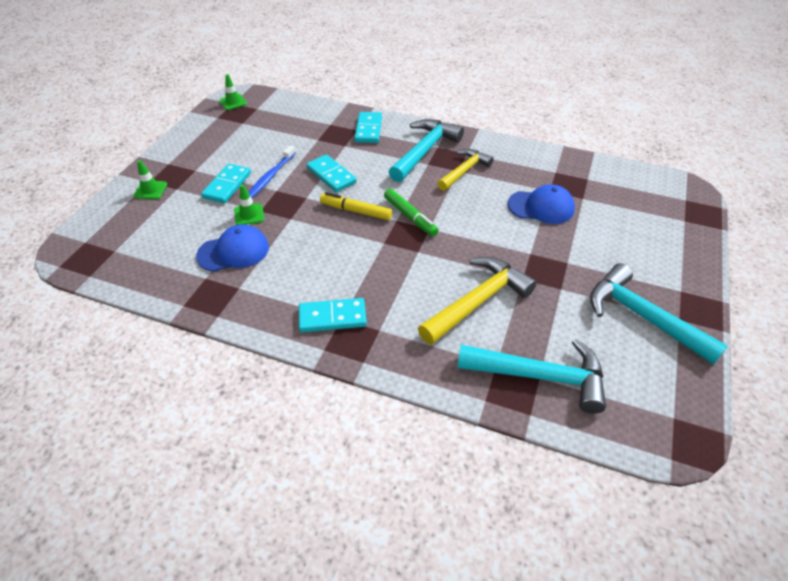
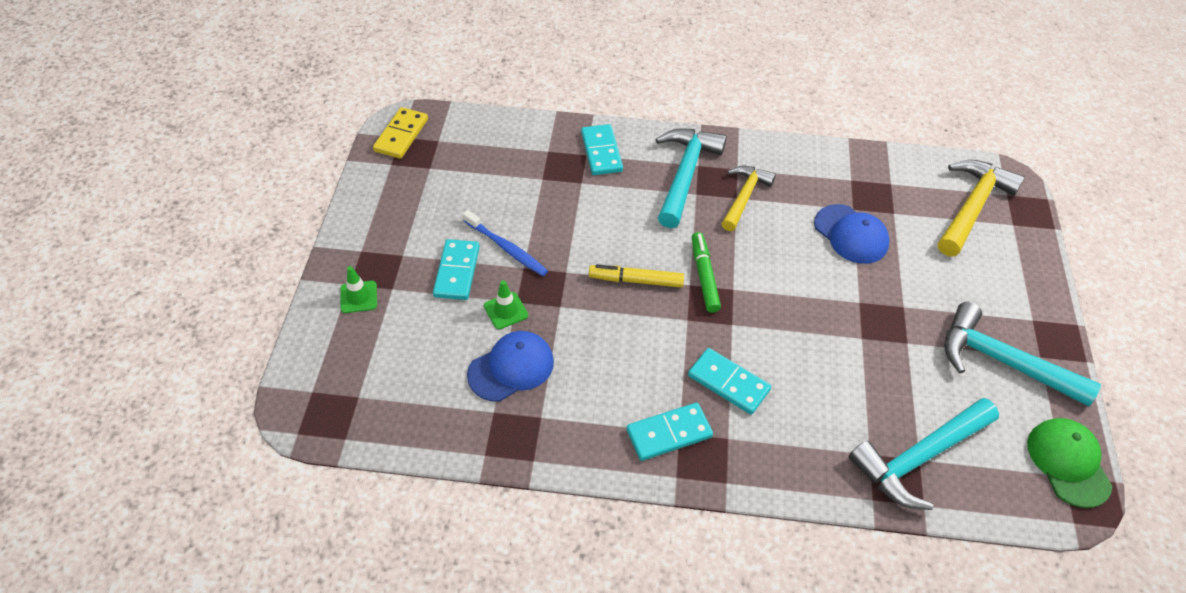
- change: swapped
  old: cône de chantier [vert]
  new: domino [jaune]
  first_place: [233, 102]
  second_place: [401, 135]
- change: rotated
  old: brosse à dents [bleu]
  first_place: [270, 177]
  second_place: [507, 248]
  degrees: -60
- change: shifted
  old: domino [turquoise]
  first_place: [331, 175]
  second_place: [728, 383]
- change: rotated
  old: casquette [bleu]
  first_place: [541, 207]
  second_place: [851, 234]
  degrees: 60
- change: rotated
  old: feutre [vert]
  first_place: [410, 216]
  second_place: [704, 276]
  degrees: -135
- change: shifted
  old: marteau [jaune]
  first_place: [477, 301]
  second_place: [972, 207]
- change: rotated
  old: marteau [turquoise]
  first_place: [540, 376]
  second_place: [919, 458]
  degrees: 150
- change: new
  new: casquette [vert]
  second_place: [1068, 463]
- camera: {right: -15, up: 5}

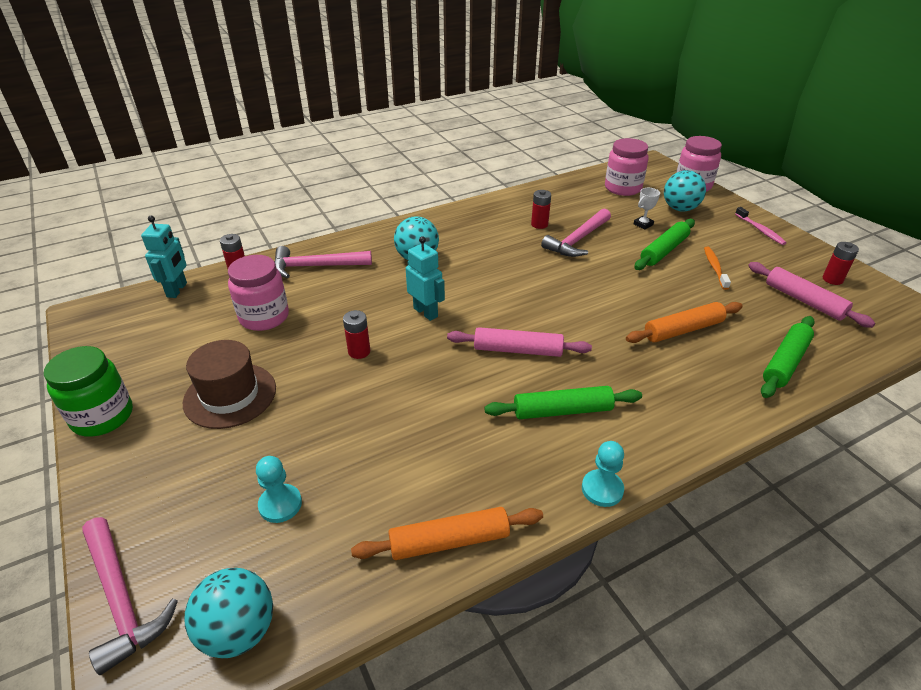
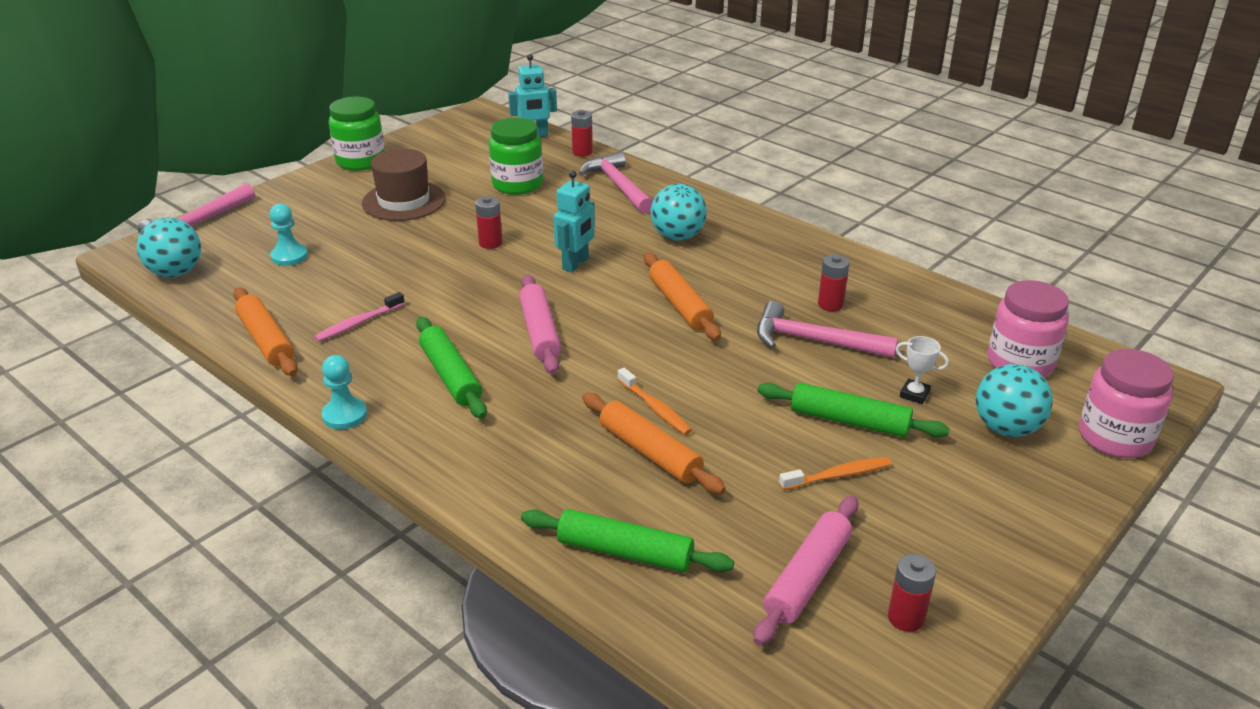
- change: shifted
  old: brosse à dents [rose]
  first_place: [760, 230]
  second_place: [358, 323]
- change: repainted
  old: bocal [rose]
  new: bocal [vert]
  first_place: [264, 317]
  second_place: [517, 184]
- change: new
  new: rouleau à pâtisserie [orange]
  second_place: [680, 305]
- change: new
  new: brosse à dents [orange]
  second_place: [655, 408]
- camera: {right: 70, up: -5}

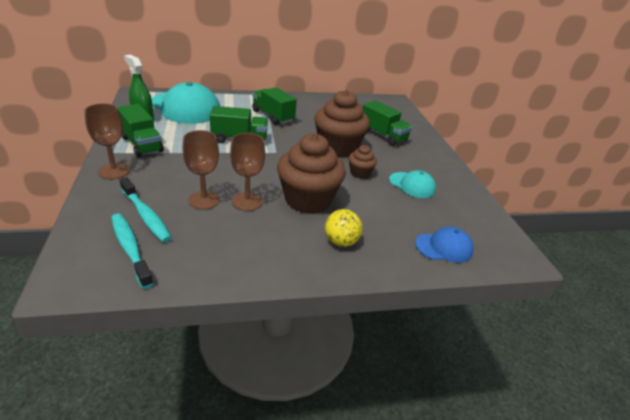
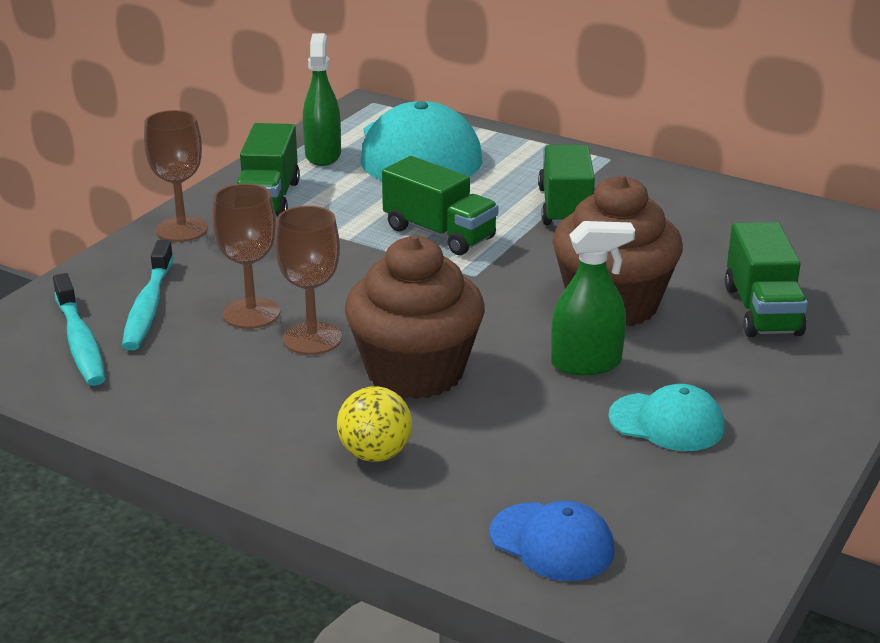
- change: swapped
  old: muffin [marron]
  new: vaporisateur [vert]
  first_place: [360, 173]
  second_place: [586, 363]
- change: rotated
  old: casquette [turquoise]
  first_place: [412, 185]
  second_place: [667, 422]
  degrees: -60
- change: rotated
  old: brosse à dents [turquoise]
  first_place: [130, 248]
  second_place: [80, 341]
  degrees: 150
- camera: {right: 45, up: -5}

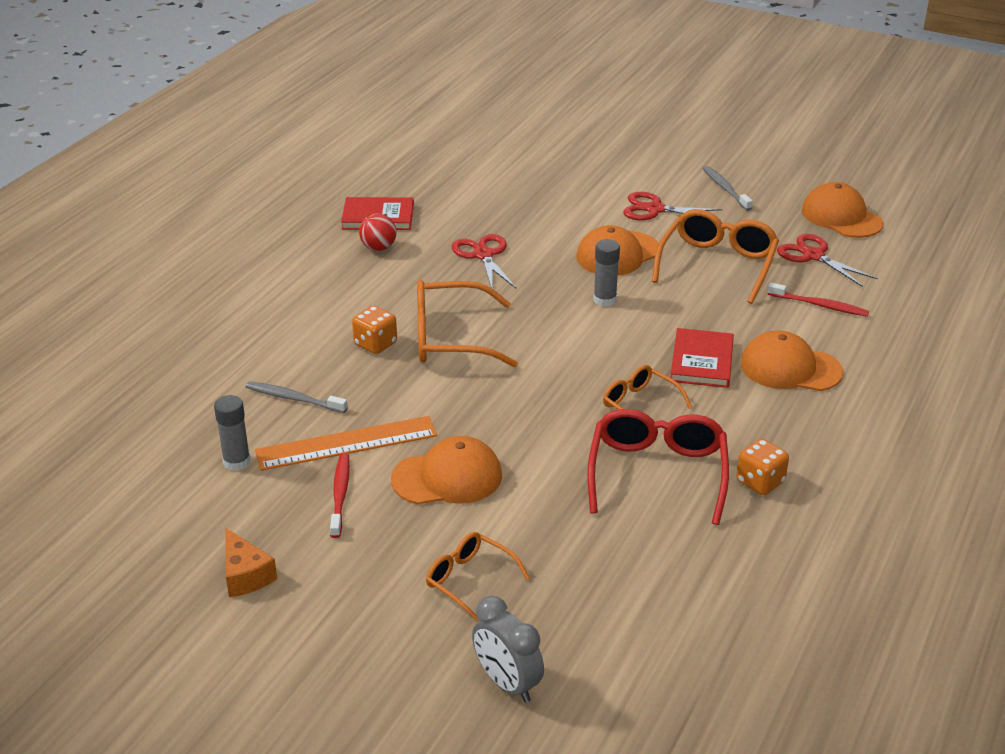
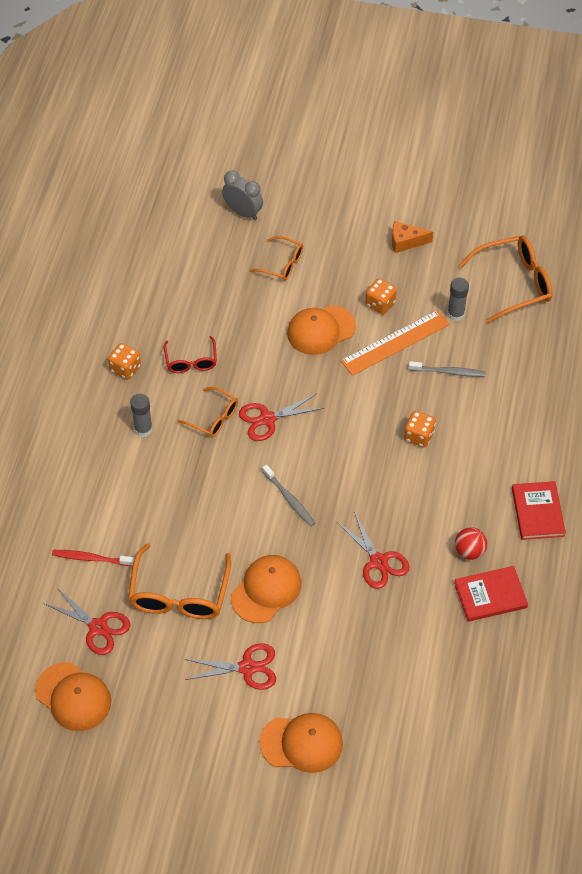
- change: shifted
  old: brosse à dents [gris]
  first_place: [725, 189]
  second_place: [289, 499]
- change: shifted
  old: bâton de colle [gris]
  first_place: [604, 300]
  second_place: [143, 429]
- change: shifted
  old: lunettes [orange]
  first_place: [451, 338]
  second_place: [513, 284]
- change: shifted
  old: livre [rouge]
  first_place: [702, 361]
  second_place: [537, 512]
- change: shifted
  old: casquette [orange]
  first_place: [790, 368]
  second_place: [301, 743]
- change: scaled
  old: lunettes [rouge]
  first_place: [657, 474]
  second_place: [191, 361]
  factor: 0.59
- change: swapped
  old: brosse à dents [rouge]
  new: dé [orange]
  first_place: [340, 494]
  second_place: [380, 304]
- change: rotated
  old: fromage [orange]
  first_place: [245, 575]
  second_place: [406, 242]
  degrees: -45
- change: new
  new: ciseaux [rouge]
  second_place: [267, 419]
- camera: {right: 165, up: 20}

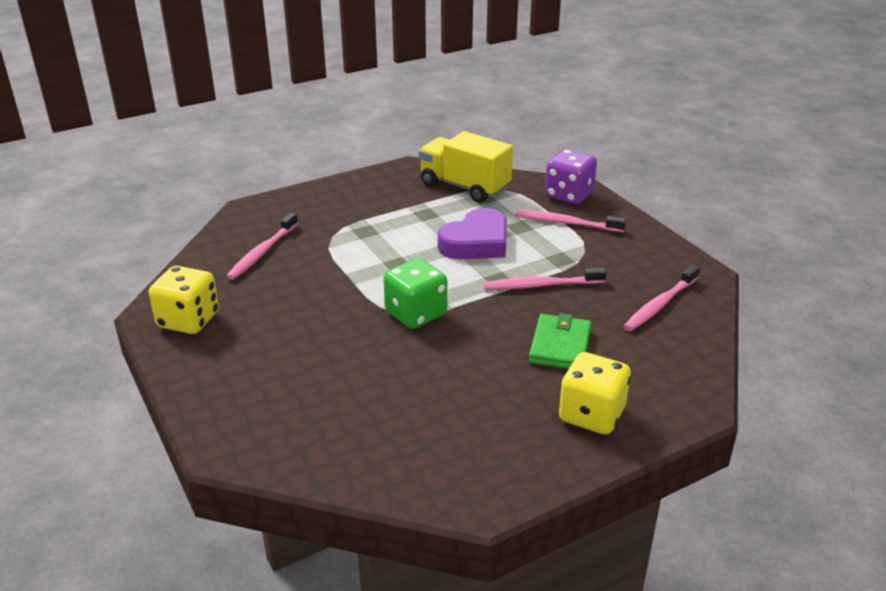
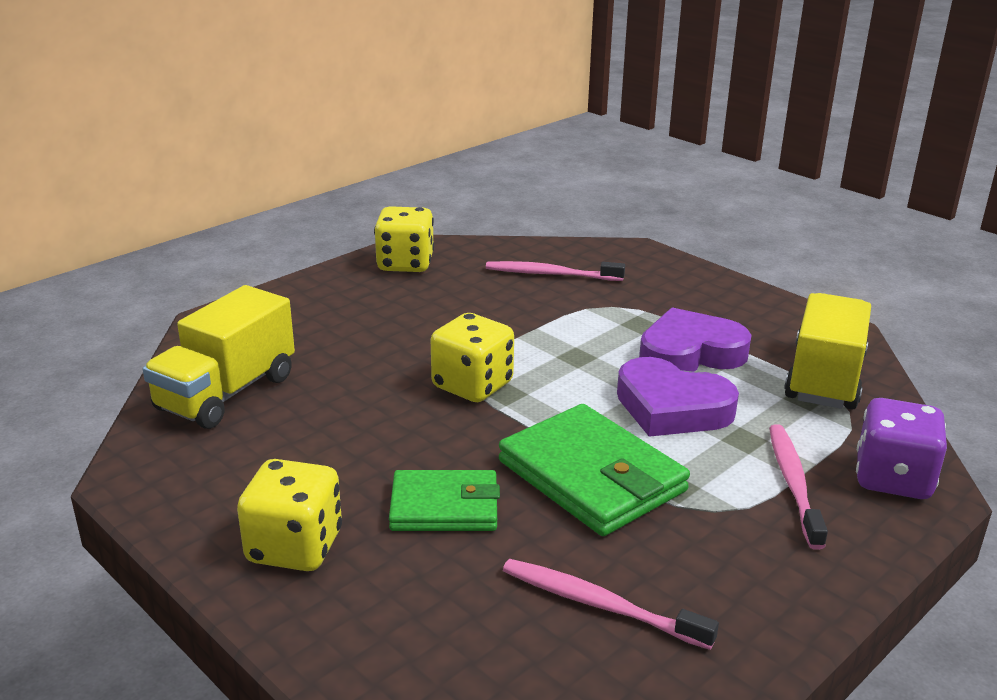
- change: repainted
  old: dé [vert]
  new: dé [jaune]
  first_place: [416, 314]
  second_place: [472, 385]
- change: swapped
  old: brosse à dents [rose]
  new: portefeuille [vert]
  first_place: [541, 285]
  second_place: [591, 476]
- change: new
  new: camion [jaune]
  second_place: [226, 393]
- change: new
  new: cœur [violet]
  second_place: [690, 353]
- camera: {right: 75, up: -5}

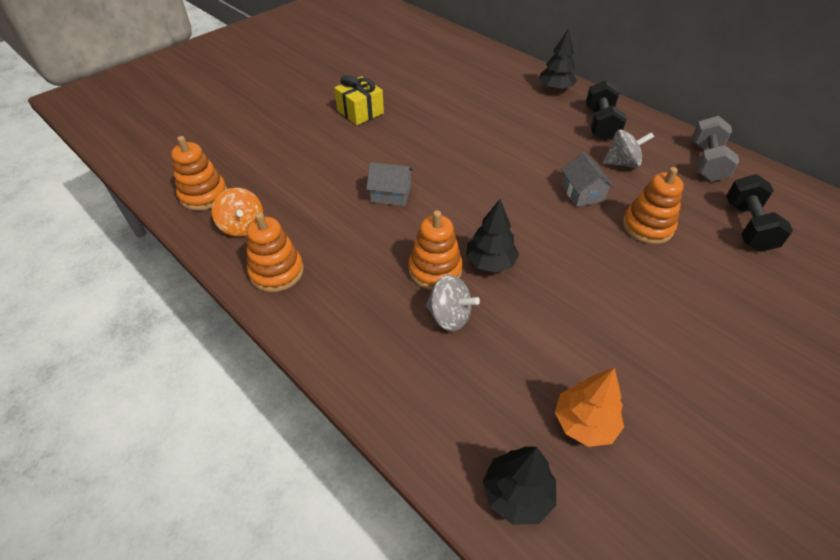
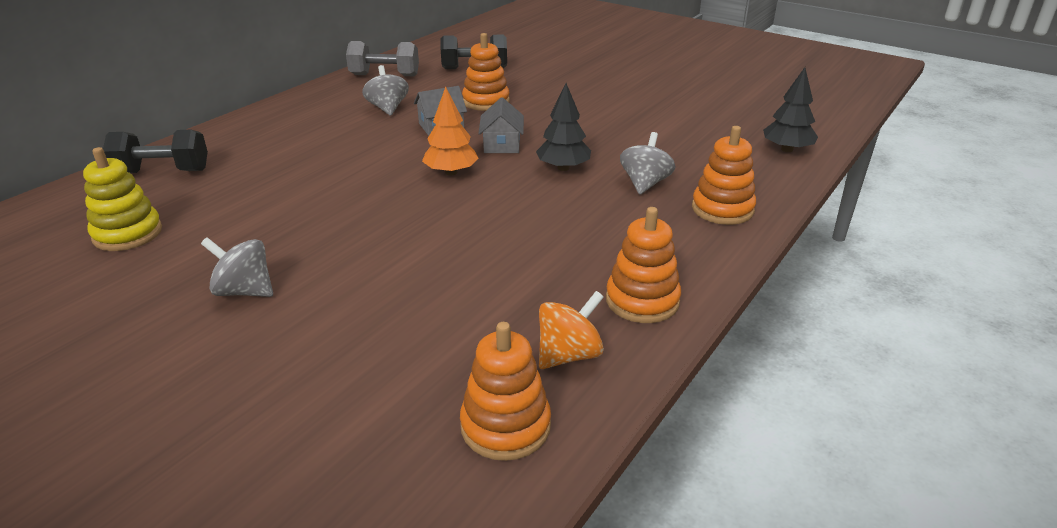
- change: gone
  old: arbre [noir]
  first_place: [555, 88]
- change: swapped
  old: cadeau [jaune]
  new: toupie [gris]
  first_place: [360, 112]
  second_place: [244, 291]
- change: shifted
  old: haltère [noir]
  first_place: [600, 124]
  second_place: [162, 172]
- change: shifted
  old: maison [gris]
  first_place: [391, 194]
  second_place: [502, 144]
- change: shifted
  old: jouet à empiler [orange]
  first_place: [435, 270]
  second_place: [722, 209]
- change: shifted
  old: arbre [orange]
  first_place: [584, 423]
  second_place: [451, 172]
- change: new
  new: jouet à empiler [jaune]
  second_place: [127, 234]
- camera: {right: -100, up: -15}

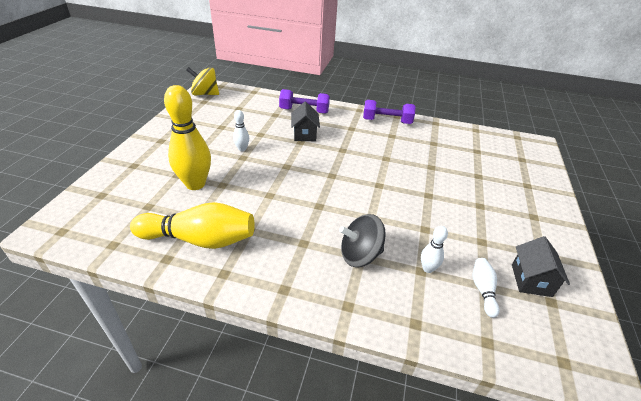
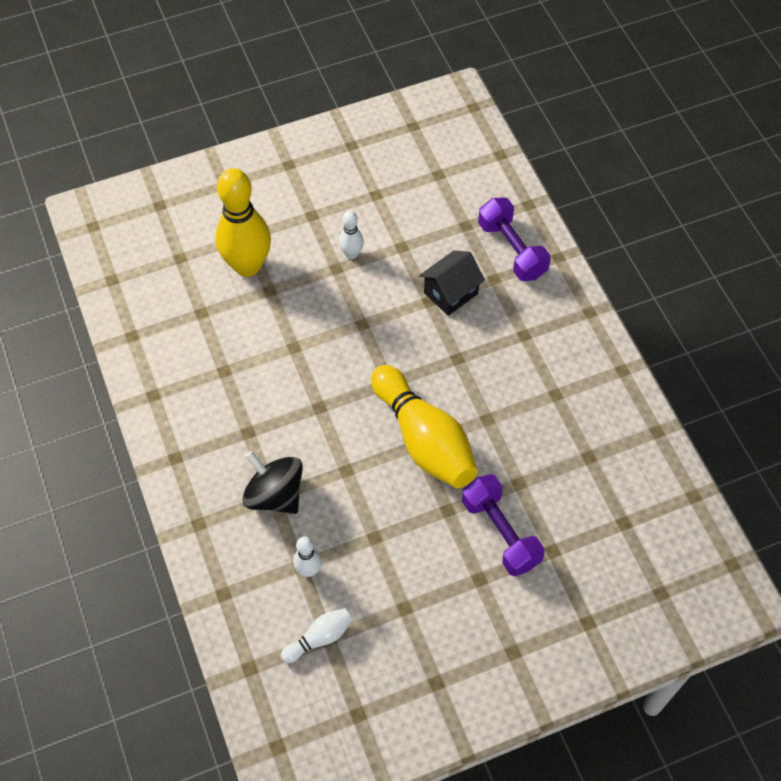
- change: gone
  old: toupie [jaune]
  first_place: [205, 94]
- change: shifted
  old: haltère [violet]
  first_place: [387, 121]
  second_place: [500, 533]
- change: shifted
  old: quille [jaune]
  first_place: [200, 239]
  second_place: [424, 439]
- change: gone
  old: maison [noir]
  first_place: [531, 280]
- camera: {right: 55, up: 20}

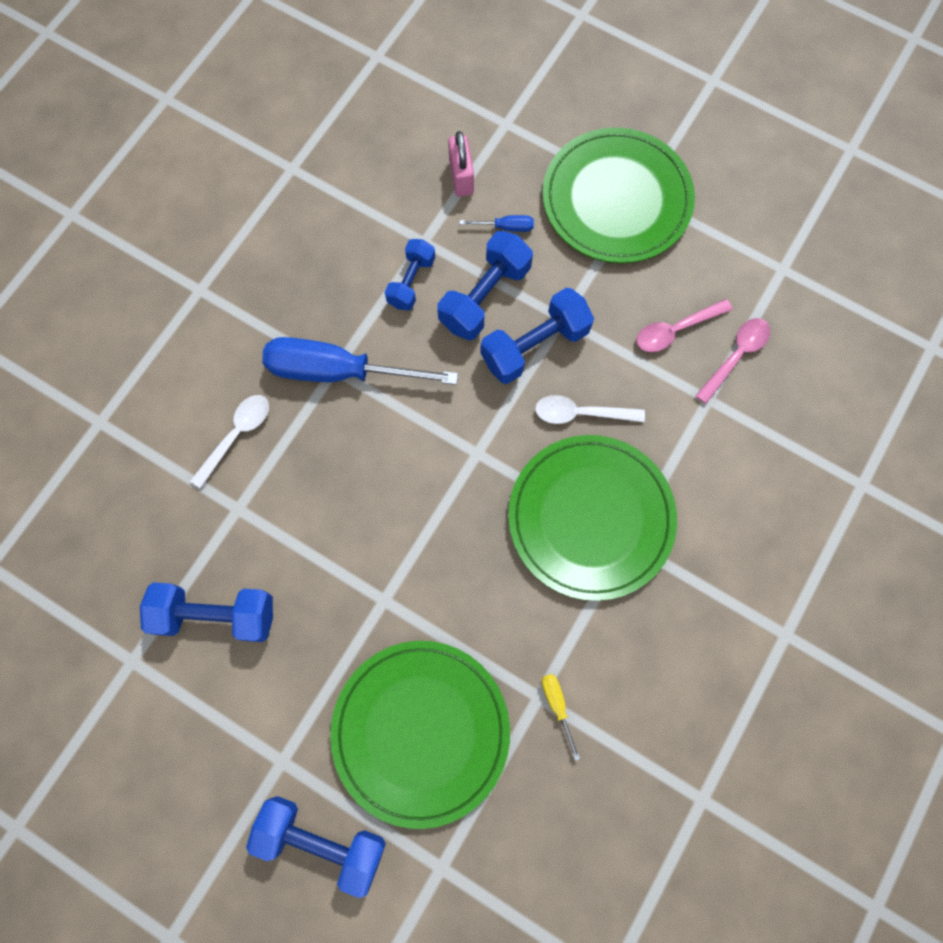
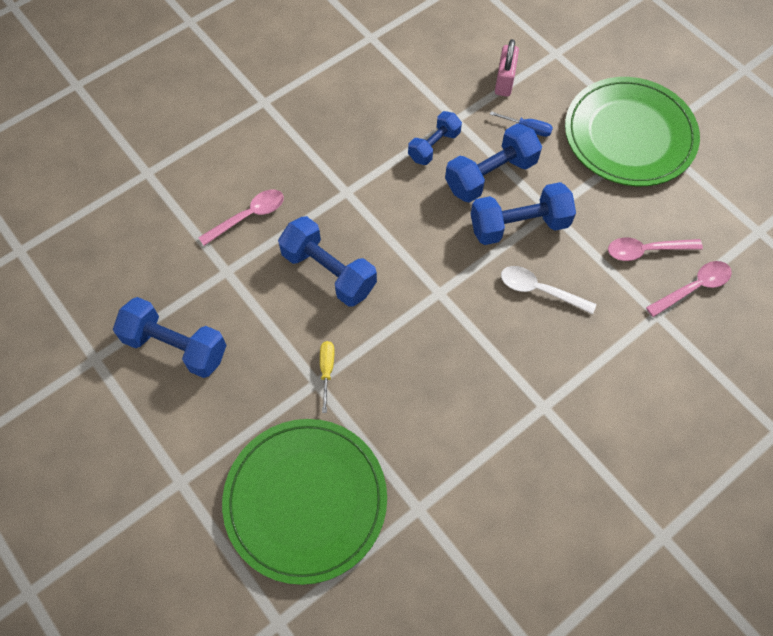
- change: gone
  old: tournevis [bleu]
  first_place: [339, 371]
- change: repainted
  old: cuillère [blanc]
  new: cuillère [rose]
  first_place: [237, 435]
  second_place: [248, 216]
- change: gone
  old: assiette [vert]
  first_place: [591, 518]
- change: shifted
  old: tournevis [jaune]
  first_place: [557, 705]
  second_place: [326, 370]
- change: shifted
  old: haltère [bleu]
  first_place: [322, 840]
  second_place: [329, 272]
- camera: {right: 20, up: -10}

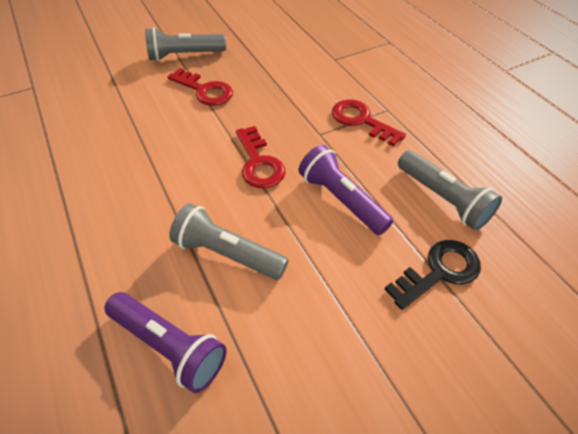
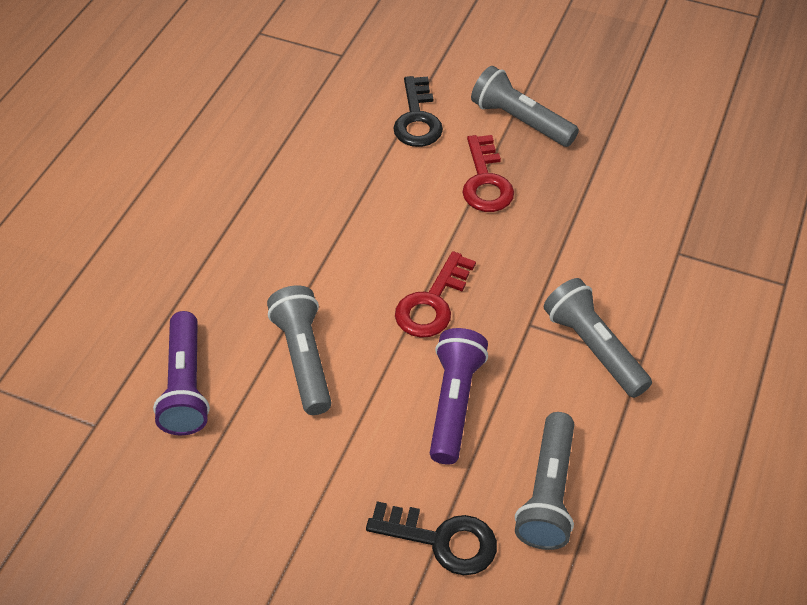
- change: swapped
  old: clé [rouge]
  new: lampe de poche [gris]
  first_place: [361, 121]
  second_place: [593, 348]
- change: new
  new: clé [noir]
  second_place: [417, 119]
- camera: {right: 50, up: 0}

